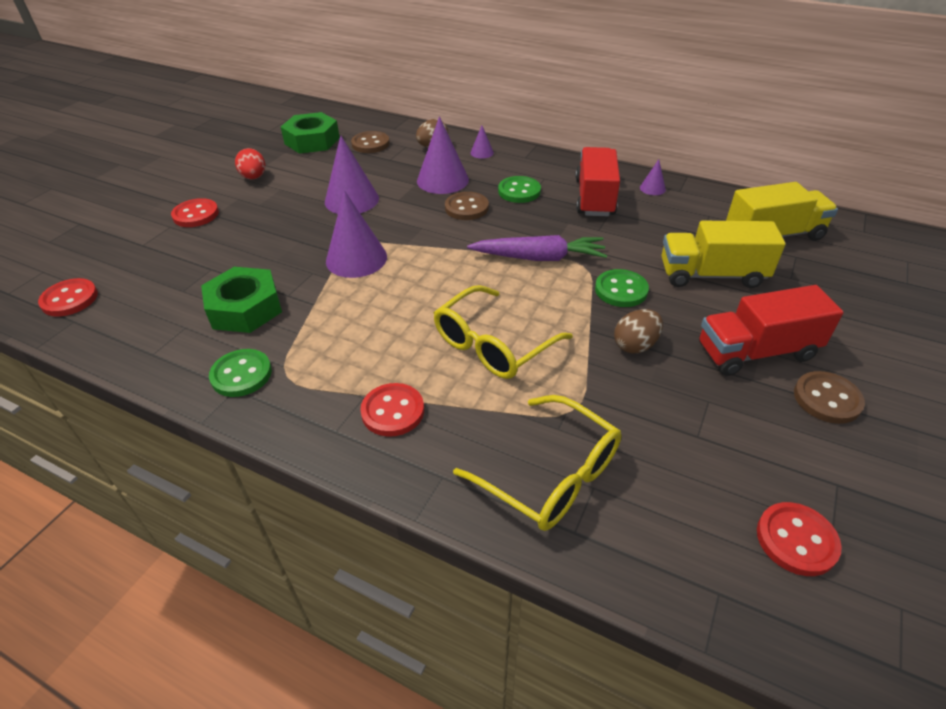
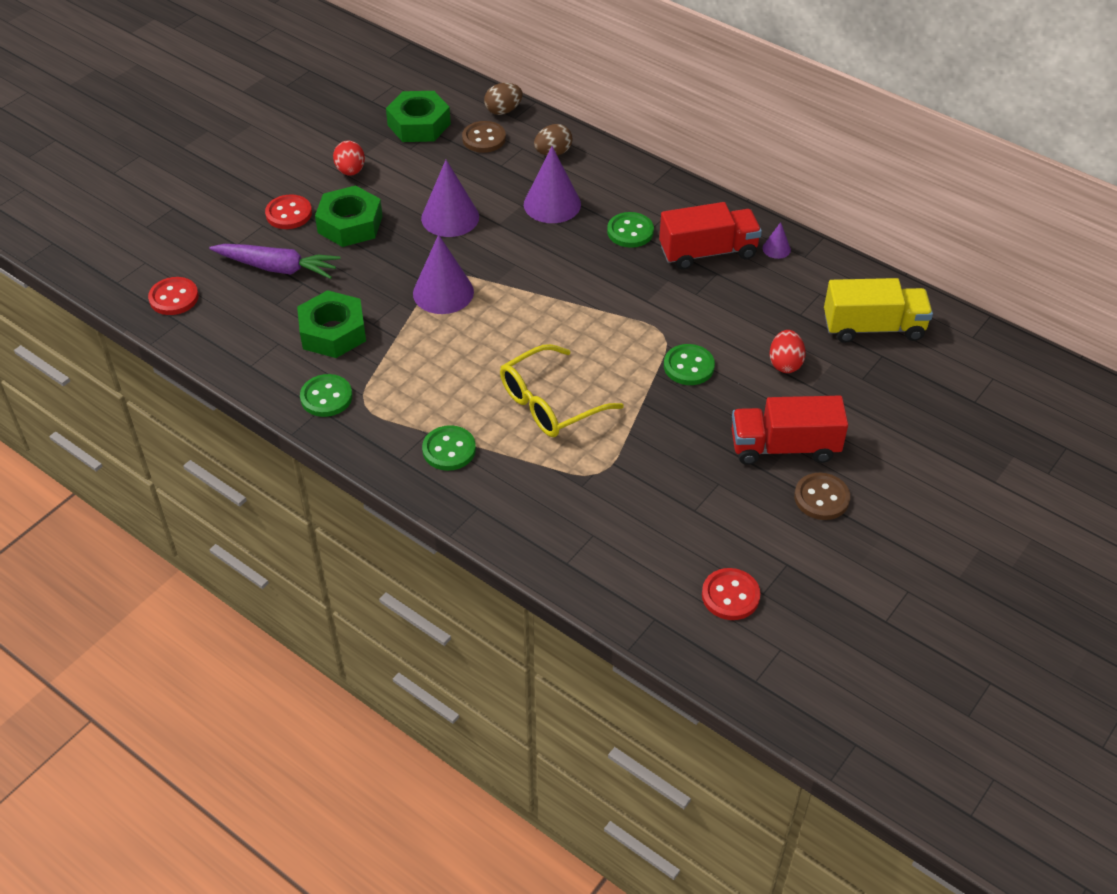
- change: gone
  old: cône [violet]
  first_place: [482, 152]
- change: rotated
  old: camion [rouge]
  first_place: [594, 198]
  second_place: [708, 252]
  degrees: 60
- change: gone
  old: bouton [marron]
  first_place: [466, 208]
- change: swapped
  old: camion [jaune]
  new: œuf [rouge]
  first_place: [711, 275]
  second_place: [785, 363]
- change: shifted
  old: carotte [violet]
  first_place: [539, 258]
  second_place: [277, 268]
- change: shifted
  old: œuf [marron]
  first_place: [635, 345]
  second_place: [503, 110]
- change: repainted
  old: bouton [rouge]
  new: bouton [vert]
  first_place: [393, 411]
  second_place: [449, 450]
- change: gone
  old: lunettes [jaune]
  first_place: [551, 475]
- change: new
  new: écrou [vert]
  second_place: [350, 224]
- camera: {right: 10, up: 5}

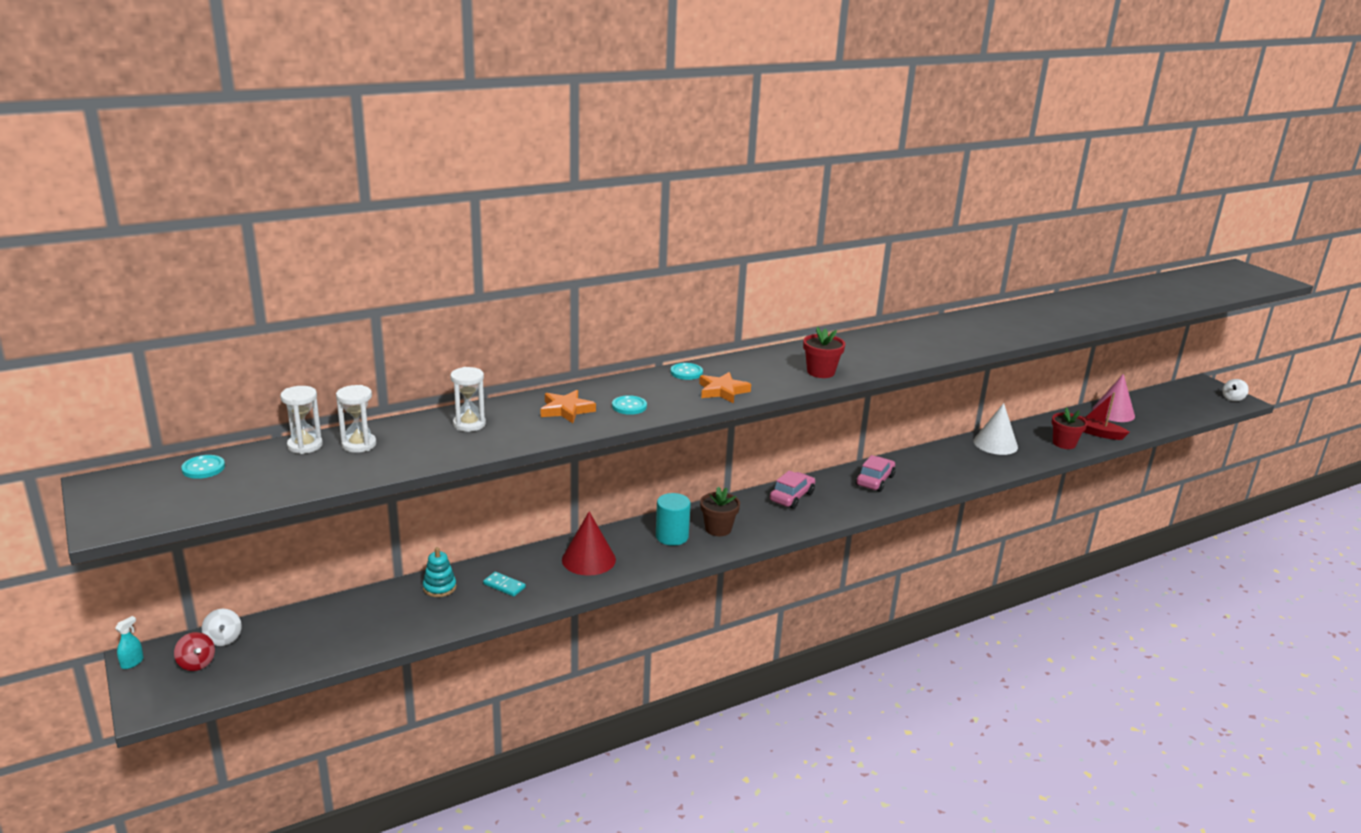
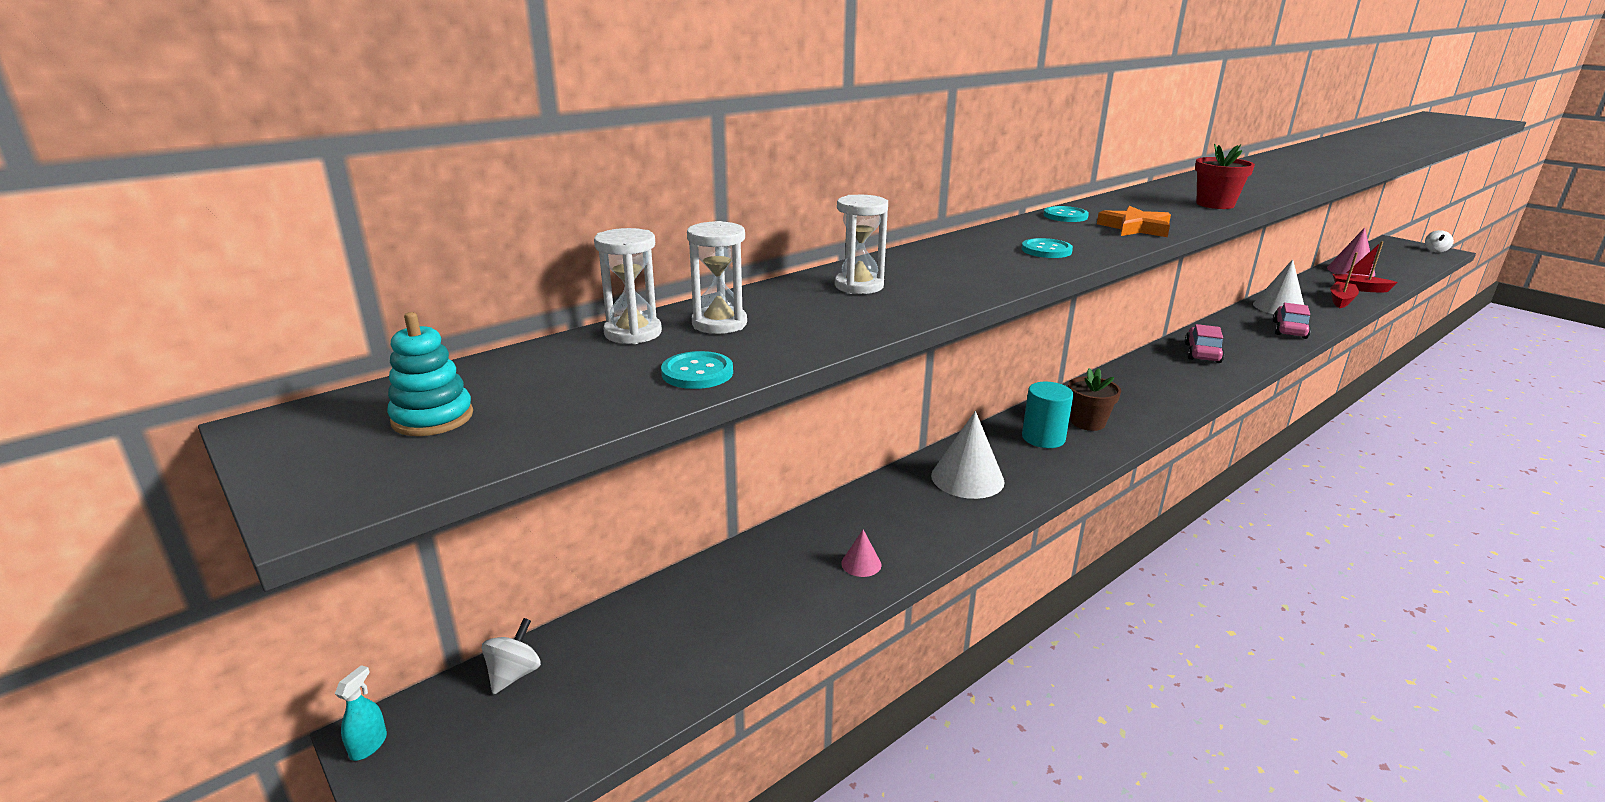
- change: gone
  old: étoile [orange]
  first_place: [566, 410]
- change: swapped
  old: pot de fleurs [rouge]
  new: bateau [rouge]
  first_place: [1064, 443]
  second_place: [1341, 300]
- change: shifted
  old: bouton [turquoise]
  first_place: [203, 468]
  second_place: [697, 373]
- change: shifted
  old: voiture [rose]
  first_place: [791, 497]
  second_place: [1289, 330]
- change: repainted
  old: cône [rouge]
  new: cône [blanc]
  first_place: [588, 559]
  second_place: [967, 478]
- change: shifted
  old: jouet à empiler [turquoise]
  first_place: [439, 587]
  second_place: [432, 418]
- change: gone
  old: domino [turquoise]
  first_place: [504, 586]
- change: rotated
  old: toupie [blanc]
  first_place: [223, 639]
  second_place: [514, 674]
  degrees: -120
- change: gone
  old: toupie [rouge]
  first_place: [196, 663]
- change: new
  new: cône [rose]
  second_place: [861, 564]
- camera: {right: -10, up: 0}

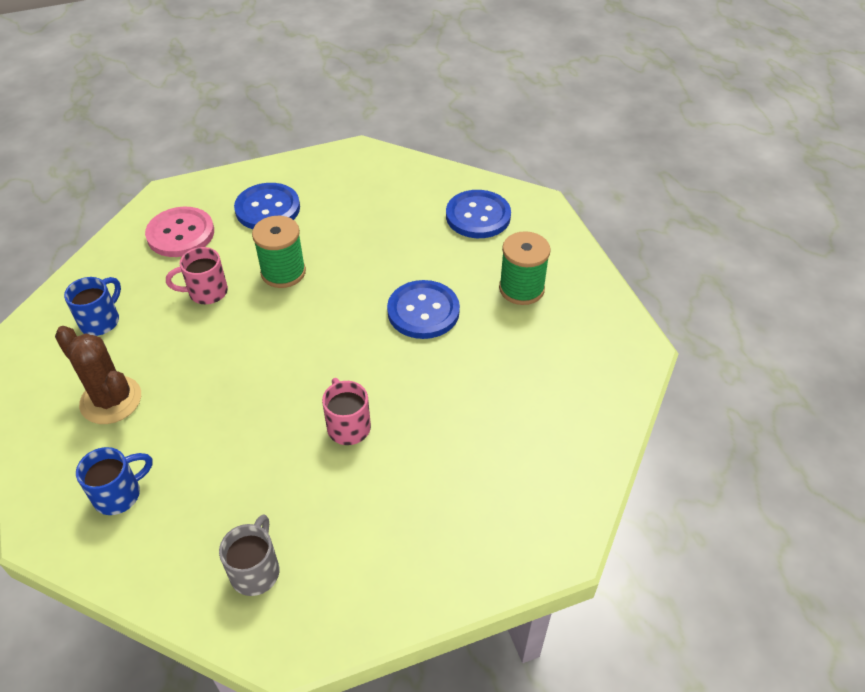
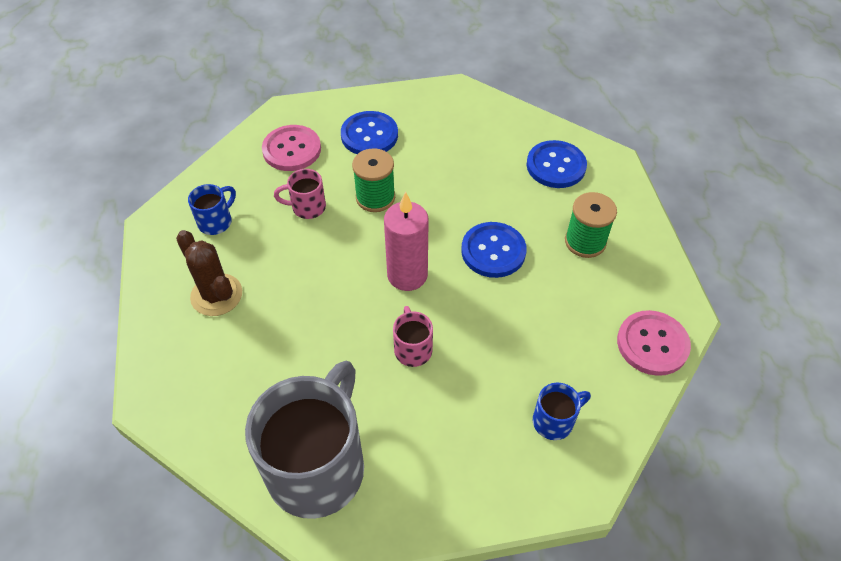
- change: shifted
  old: tasse [bleu]
  first_place: [119, 494]
  second_place: [554, 421]
- change: scaled
  old: tasse [gris]
  first_place: [256, 570]
  second_place: [318, 466]
  factor: 2.31
- change: new
  new: bougie [rose]
  second_place: [407, 275]
- change: new
  new: bouton [rose]
  second_place: [652, 344]
- camera: {right: 10, up: 5}

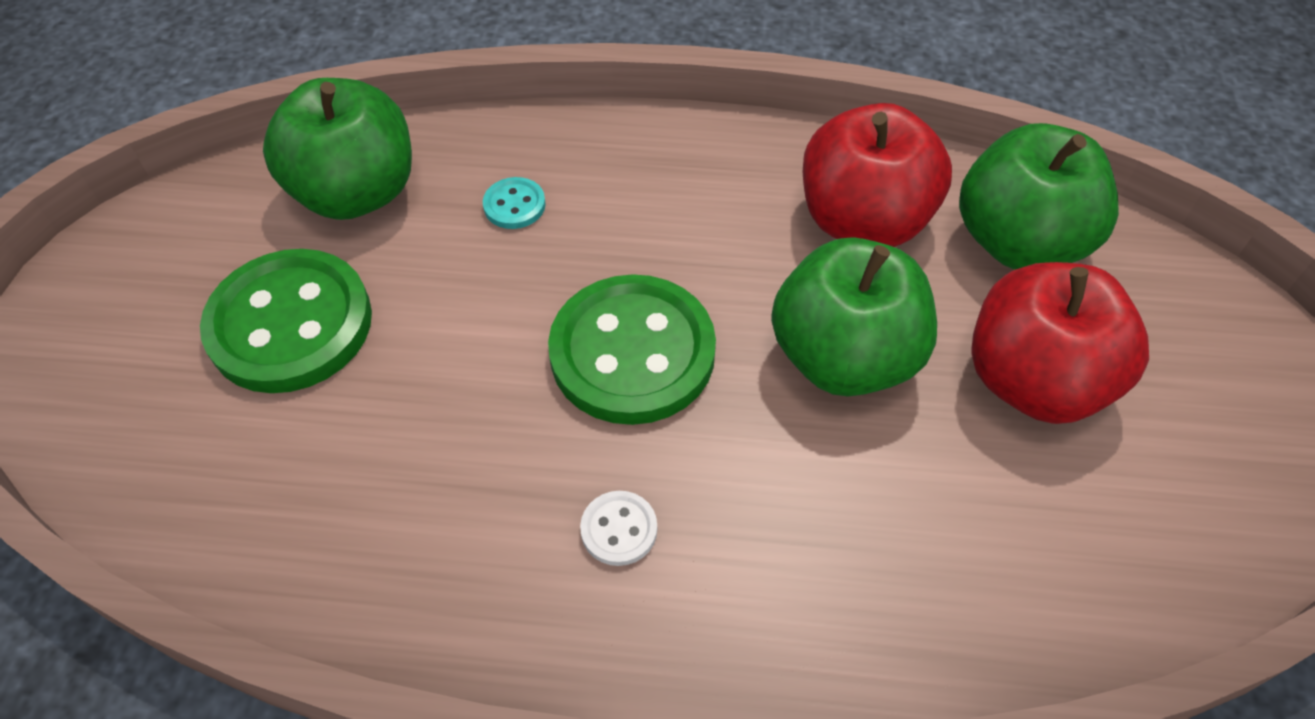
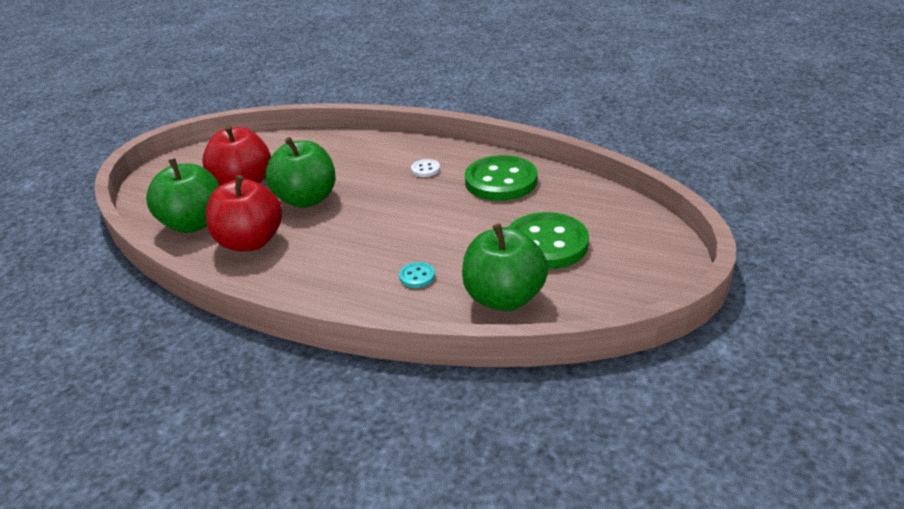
- change: shifted
  old: bouton [vert]
  first_place: [632, 353]
  second_place: [501, 181]
- camera: {right: -160, up: -20}

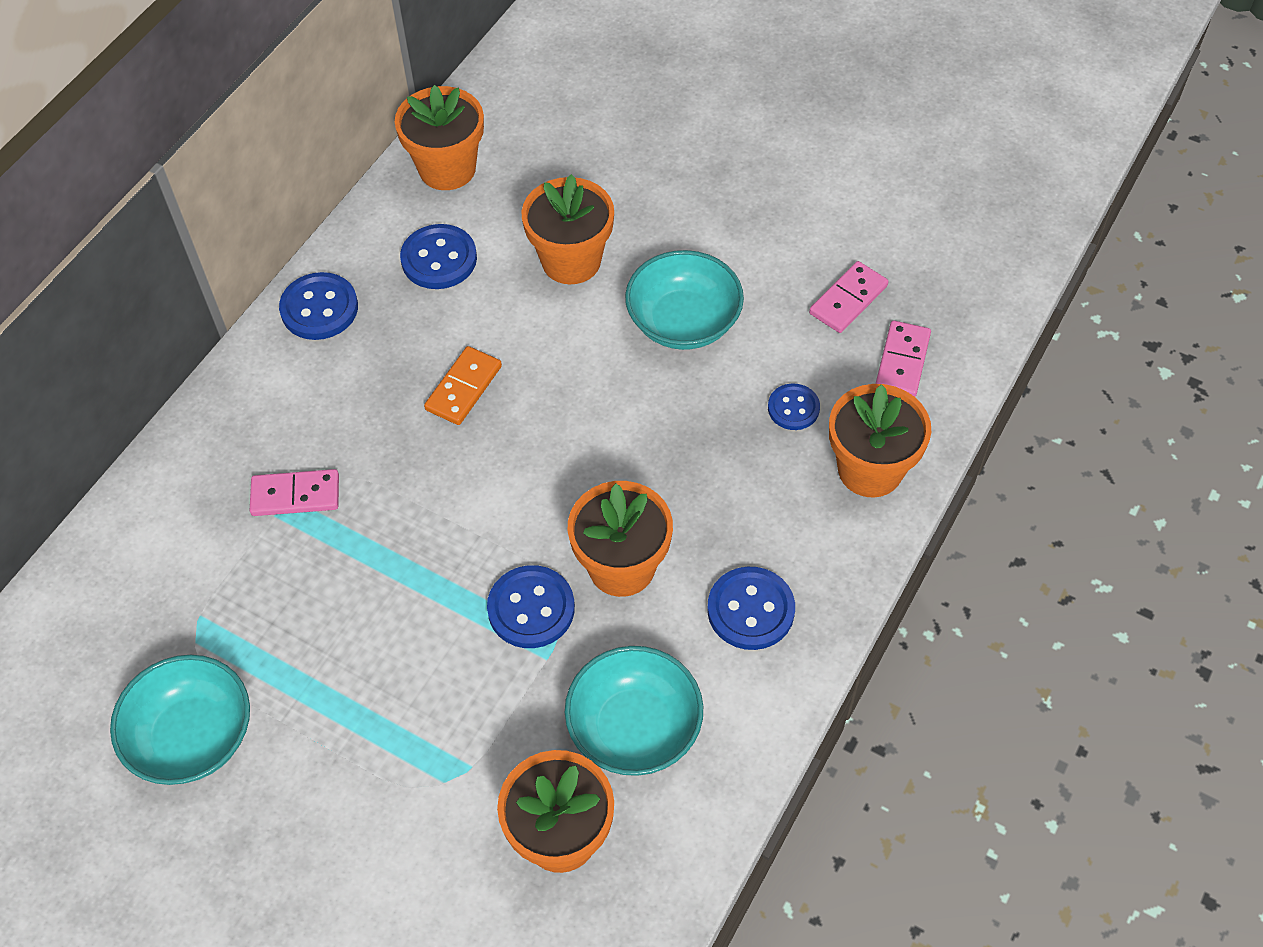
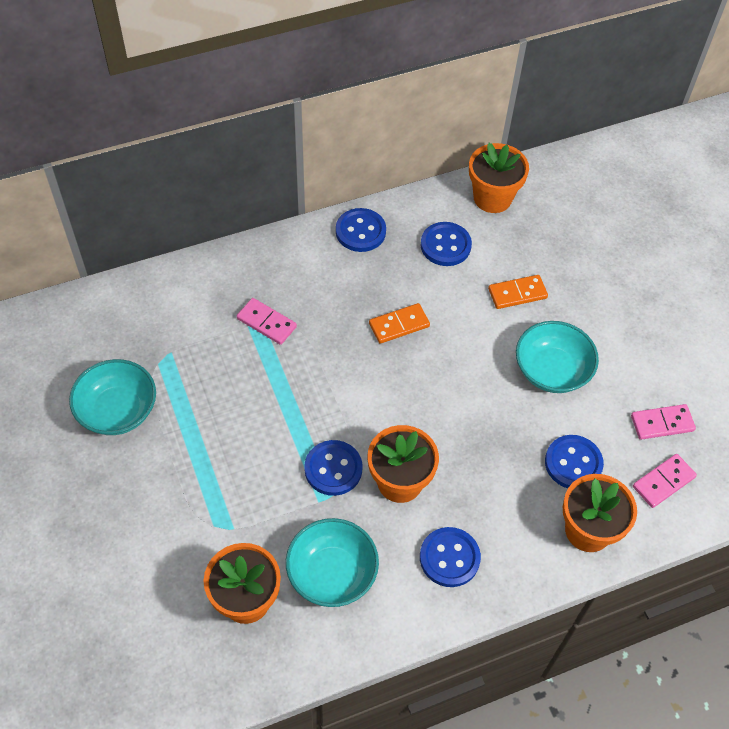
- change: swapped
  old: pot de fleurs [orange]
  new: domino [orange]
  first_place: [571, 261]
  second_place: [517, 293]
- change: scaled
  old: bouton [bleu]
  first_place: [793, 408]
  second_place: [573, 463]
  factor: 1.56
- camera: {right: 35, up: 0}

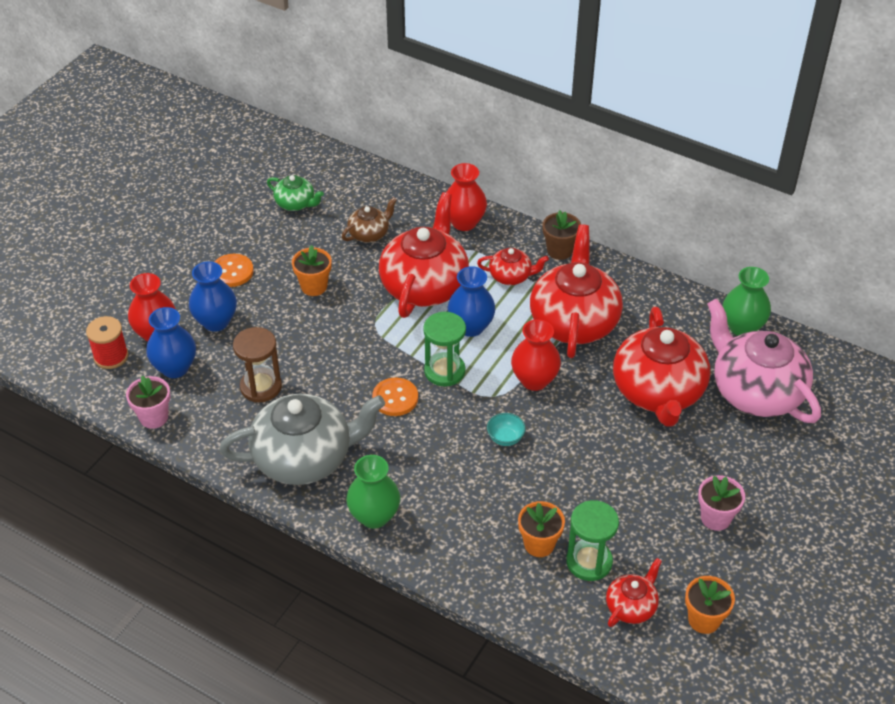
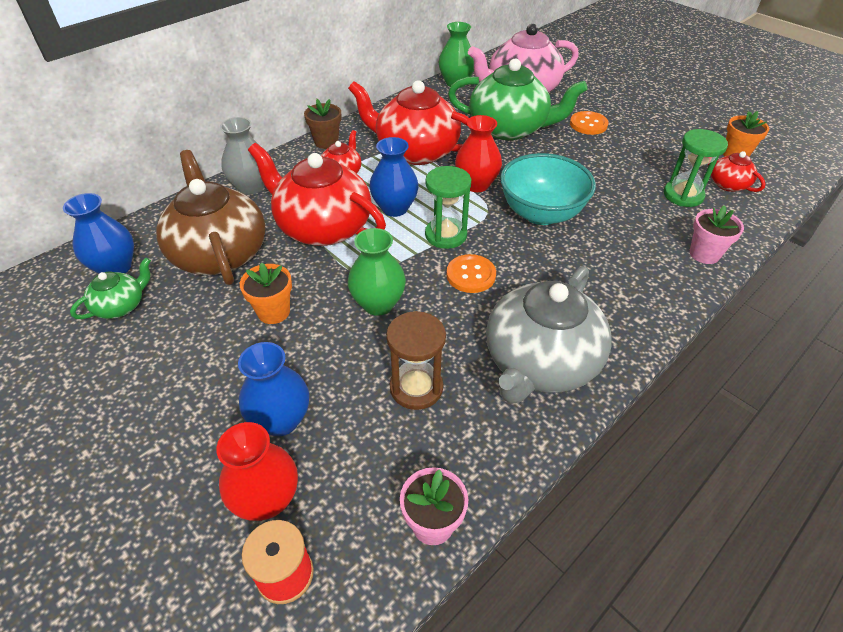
- change: repainted
  old: vase [rouge]
  new: vase [gris]
  first_place: [464, 222]
  second_place: [251, 187]
- change: scaled
  old: théière [marron]
  first_place: [369, 234]
  second_place: [219, 253]
  factor: 2.08
- change: shifted
  old: bouton [orange]
  first_place: [232, 271]
  second_place: [588, 124]
- change: shifted
  old: vase [bleu]
  first_place: [175, 368]
  second_place: [115, 267]
- change: repainted
  old: théière [rouge]
  new: théière [vert]
  first_place: [658, 392]
  second_place: [509, 129]
- change: rotated
  old: théière [gris]
  first_place: [305, 458]
  second_place: [539, 362]
  degrees: -150
- change: scaled
  old: bol [turquoise]
  first_place: [505, 438]
  second_place: [541, 213]
  factor: 2.48
- change: shifted
  old: vase [vert]
  first_place: [374, 516]
  second_place: [378, 304]
- change: shifted
  old: pot de fleurs [rose]
  first_place: [715, 518]
  second_place: [704, 254]
- change: gone
  old: pot de fleurs [orange]
  first_place: [539, 544]
- camera: {right: -75, up: 0}

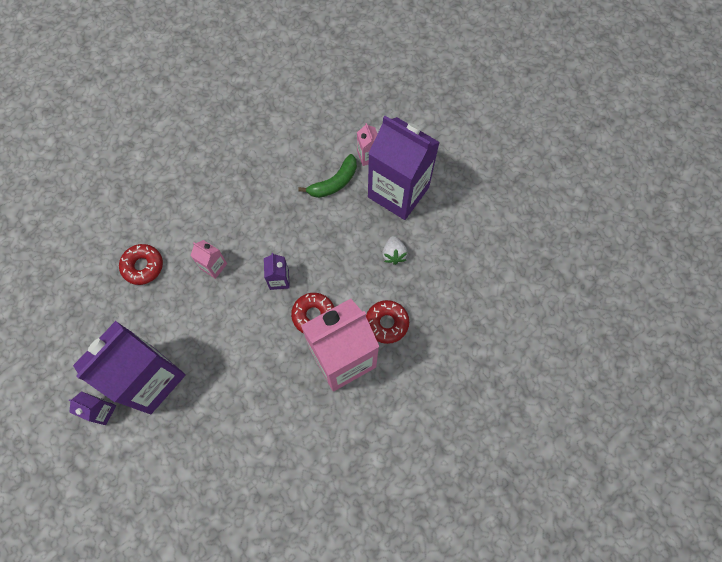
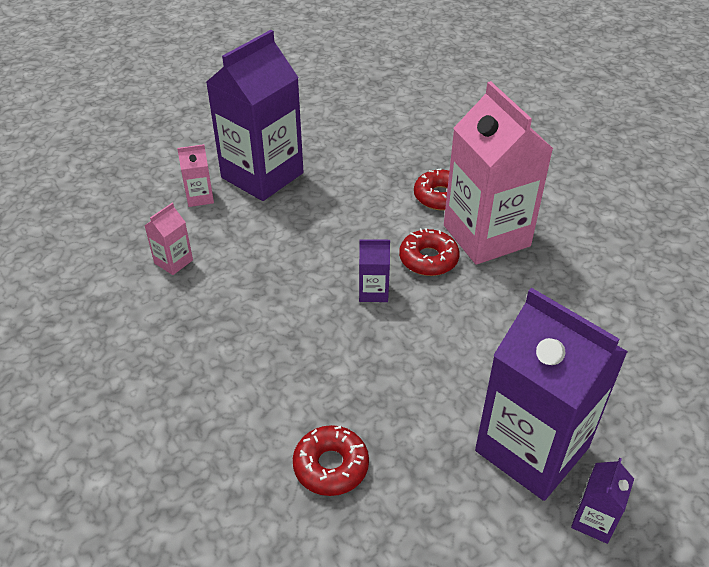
- change: gone
  old: banane [vert]
  first_place: [334, 182]
- change: gone
  old: fraise [blanc]
  first_place: [394, 254]
- change: shifted
  old: brique de lait [rose]
  first_place: [213, 266]
  second_place: [173, 262]
- camera: {right: -85, up: -25}

